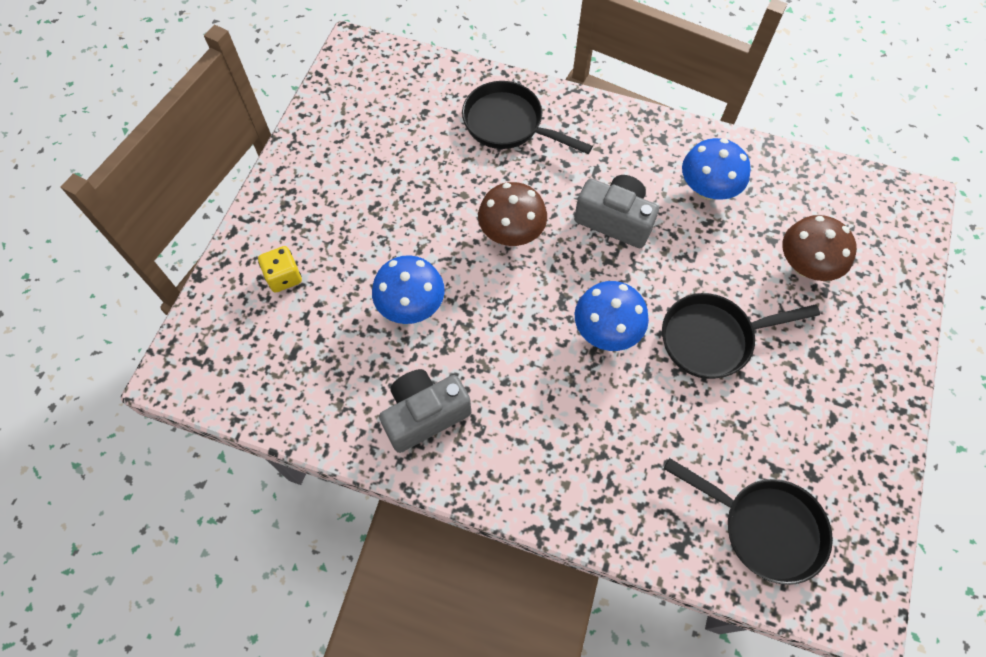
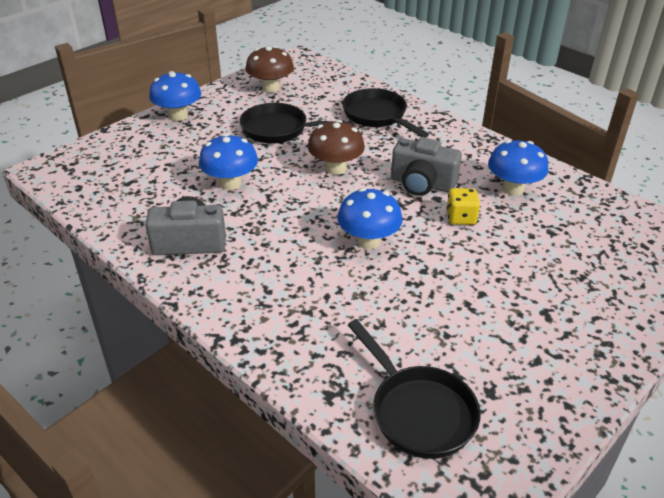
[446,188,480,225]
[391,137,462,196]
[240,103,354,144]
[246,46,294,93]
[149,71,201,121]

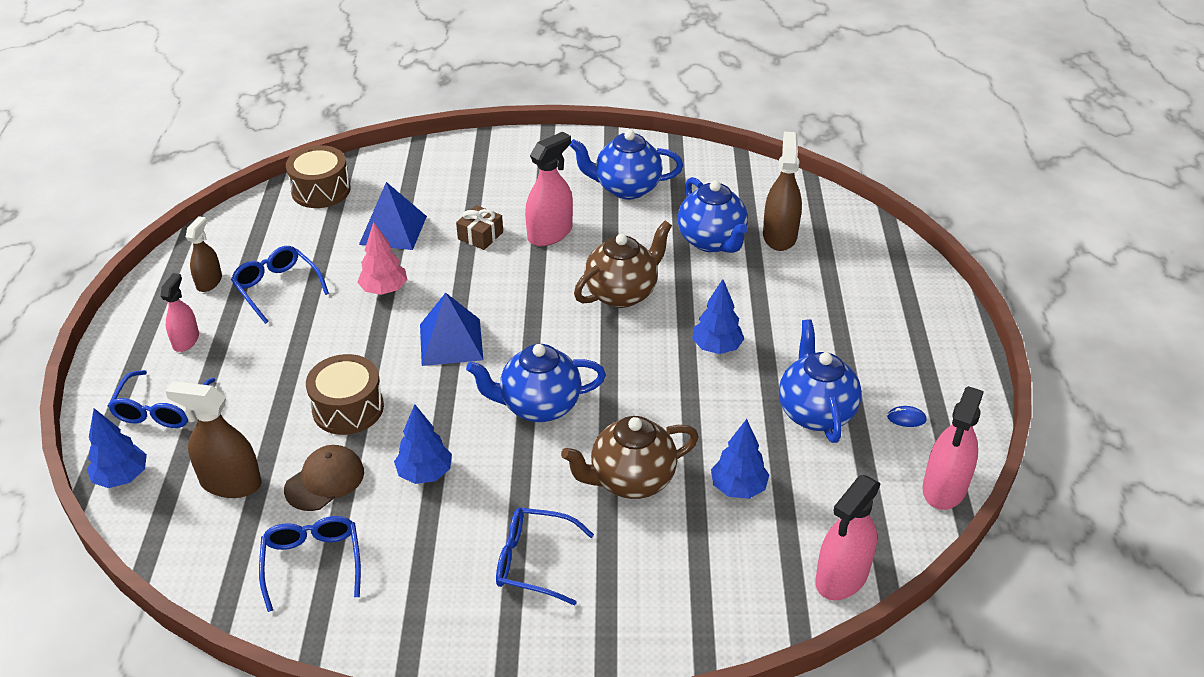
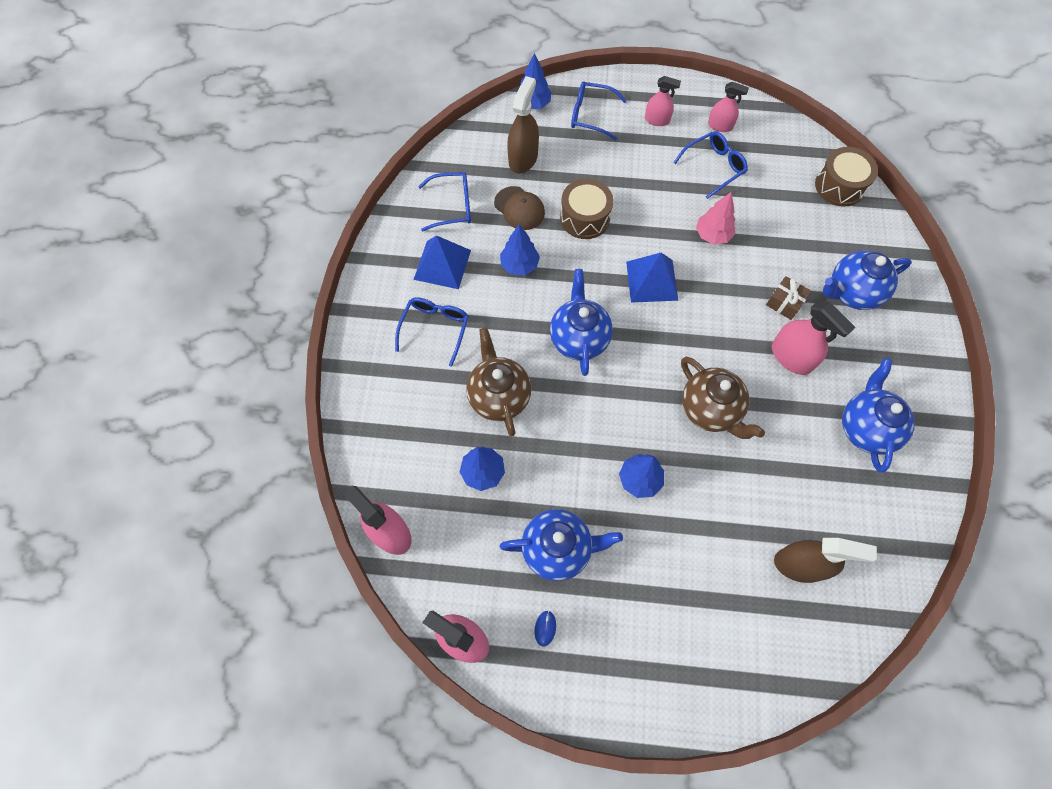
[708,82,749,132]
[413,235,471,289]
[823,250,912,310]

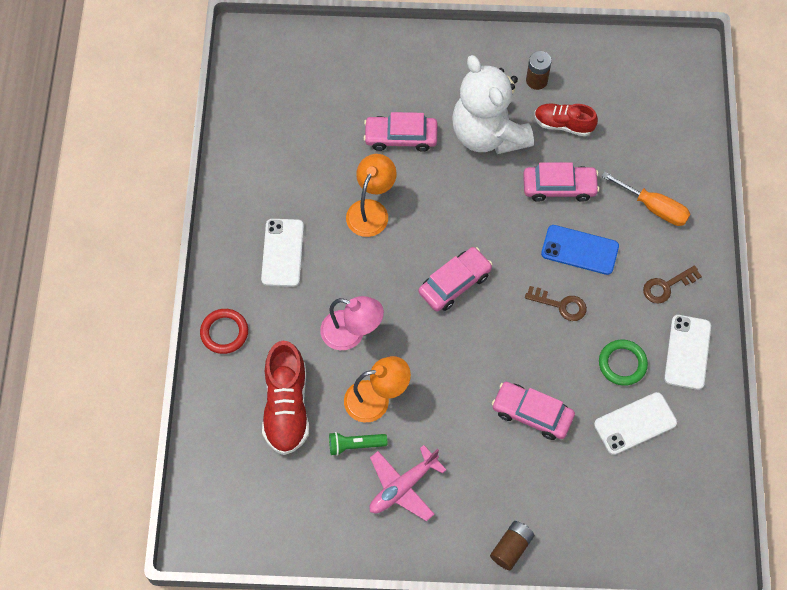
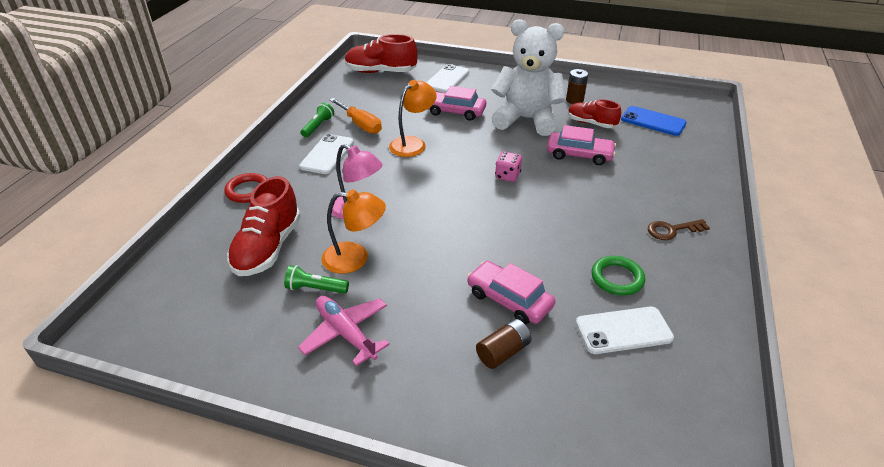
[298,296,390,366]
[418,247,492,311] (first image)
[491,19,566,136]
[476,319,532,369]
[525,286,587,321] (first image)
[621,106,686,136]
[330,98,382,134]
[426,64,469,93]
[301,103,334,138]
[345,34,418,73]
[495,152,522,182]

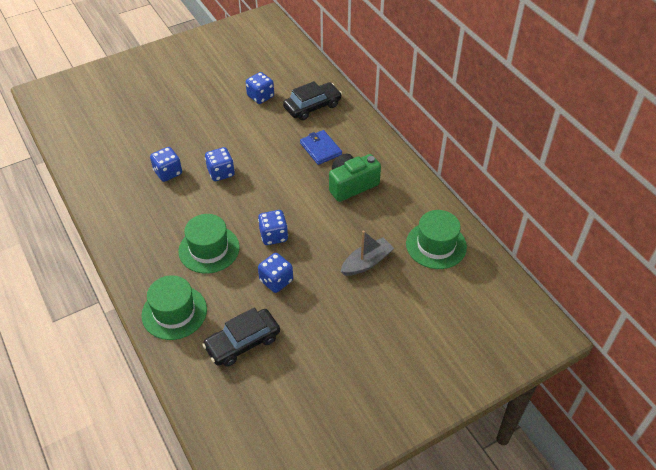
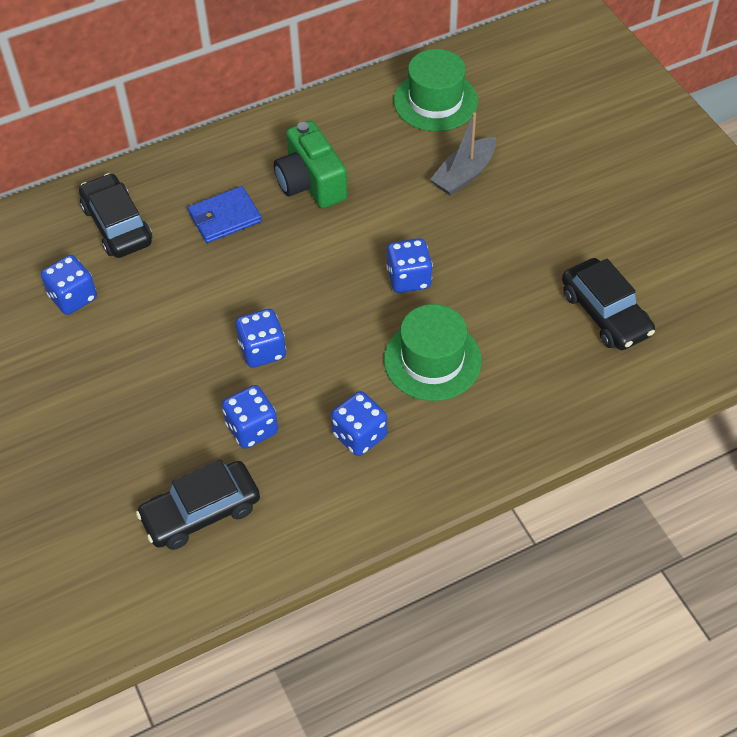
[141,275,207,340] (first image)
[331,391,387,456]
[430,112,496,196]
[136,459,260,550]

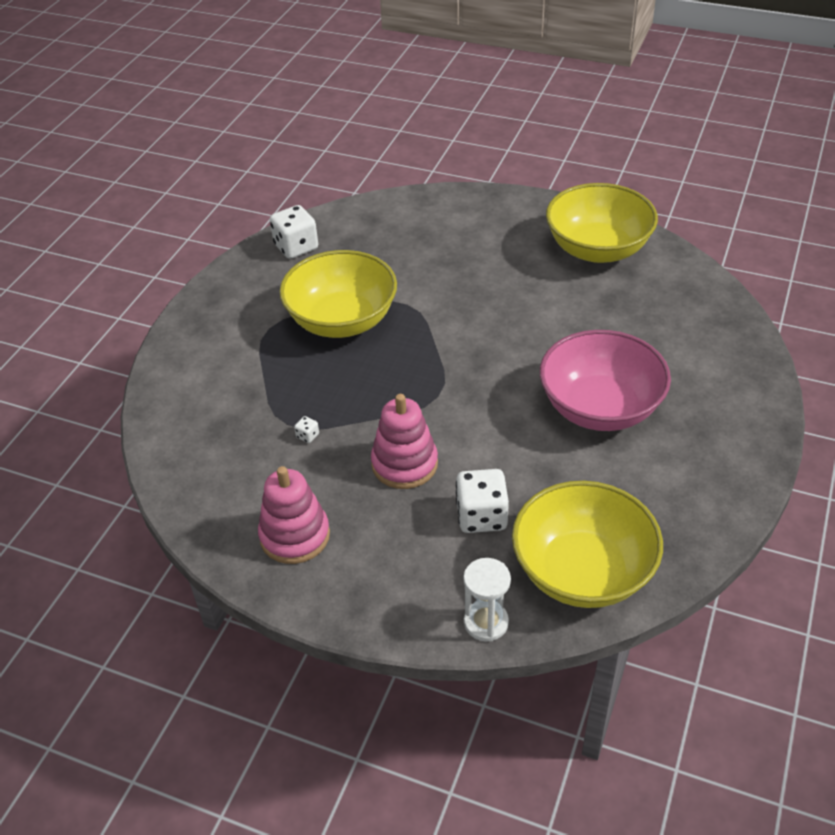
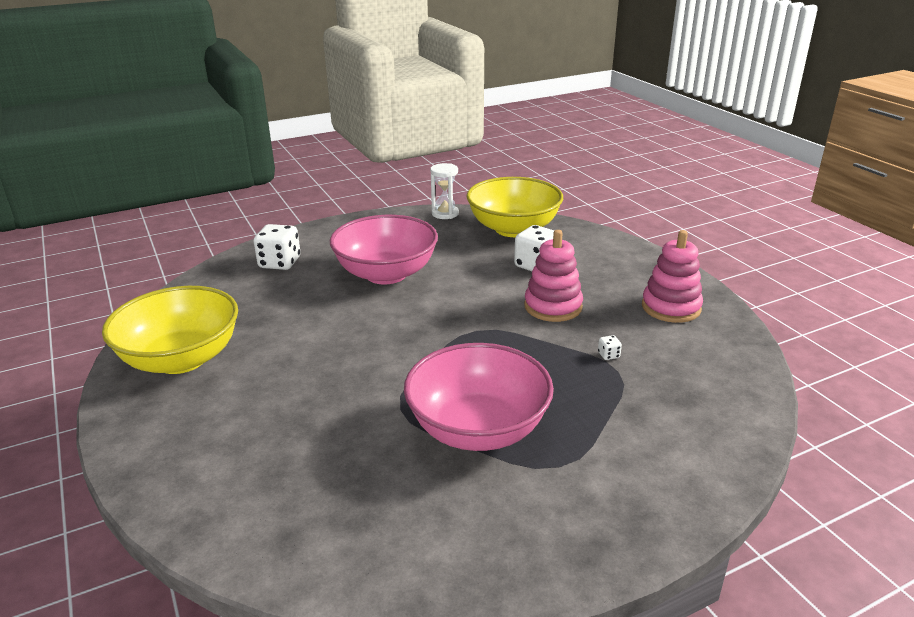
[254,224,300,270]
[404,343,554,451]
[430,163,459,219]

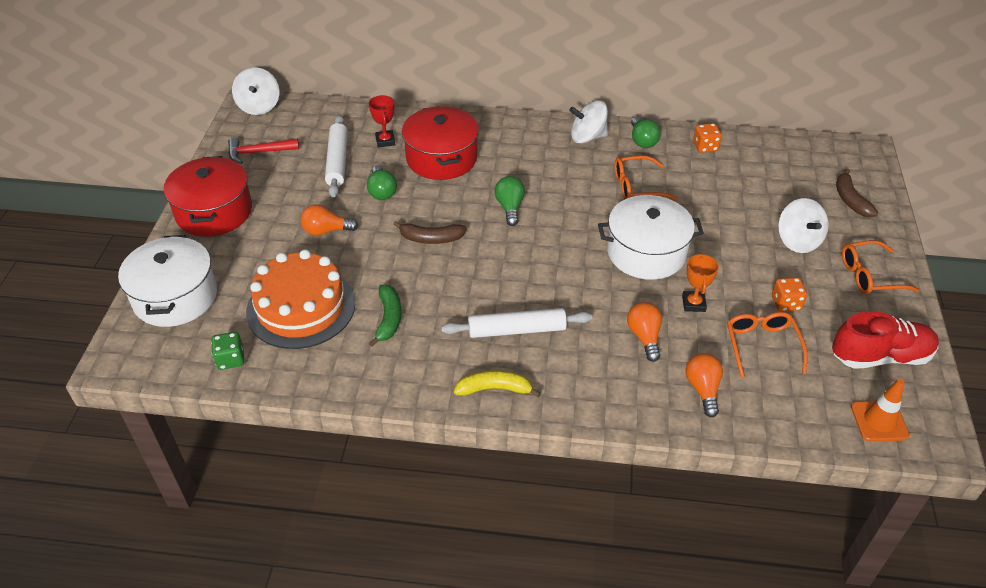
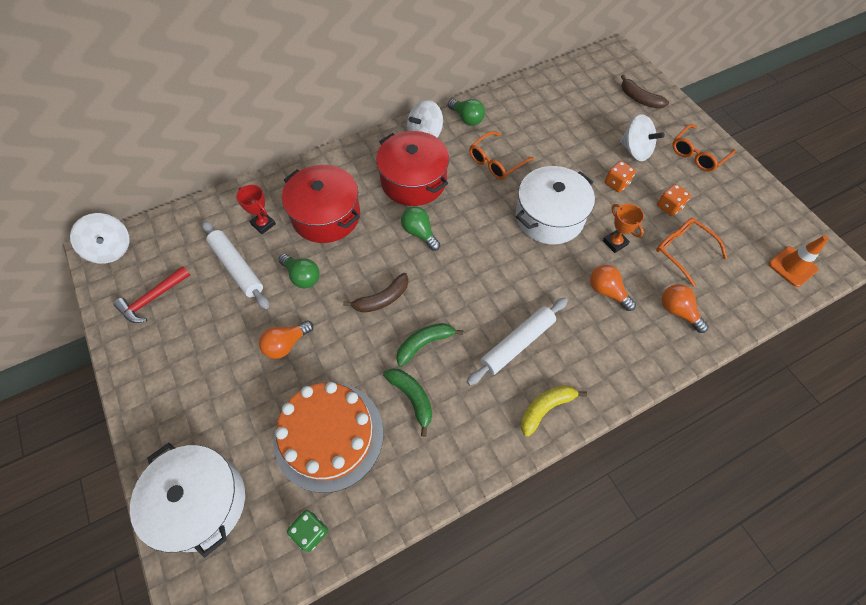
[376,131,449,206]
[605,161,636,192]
[832,311,939,369] (first image)
[396,323,463,367]

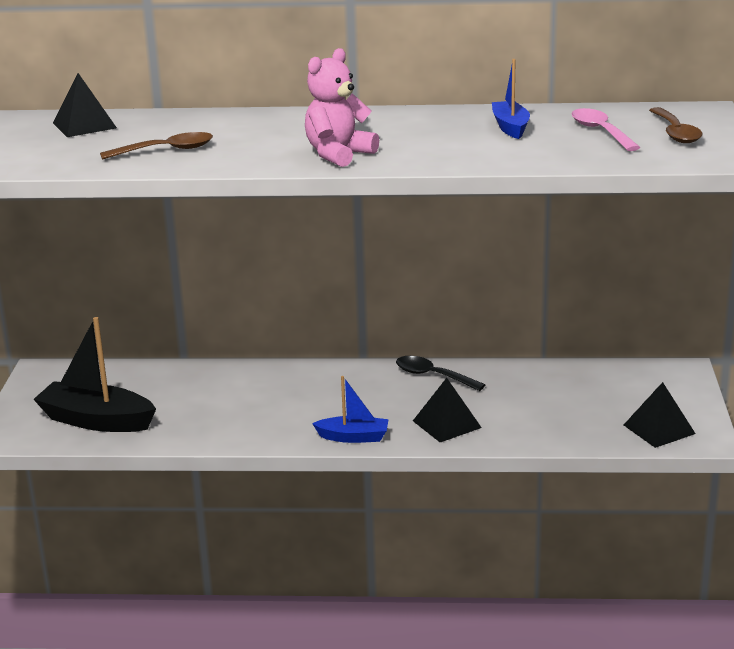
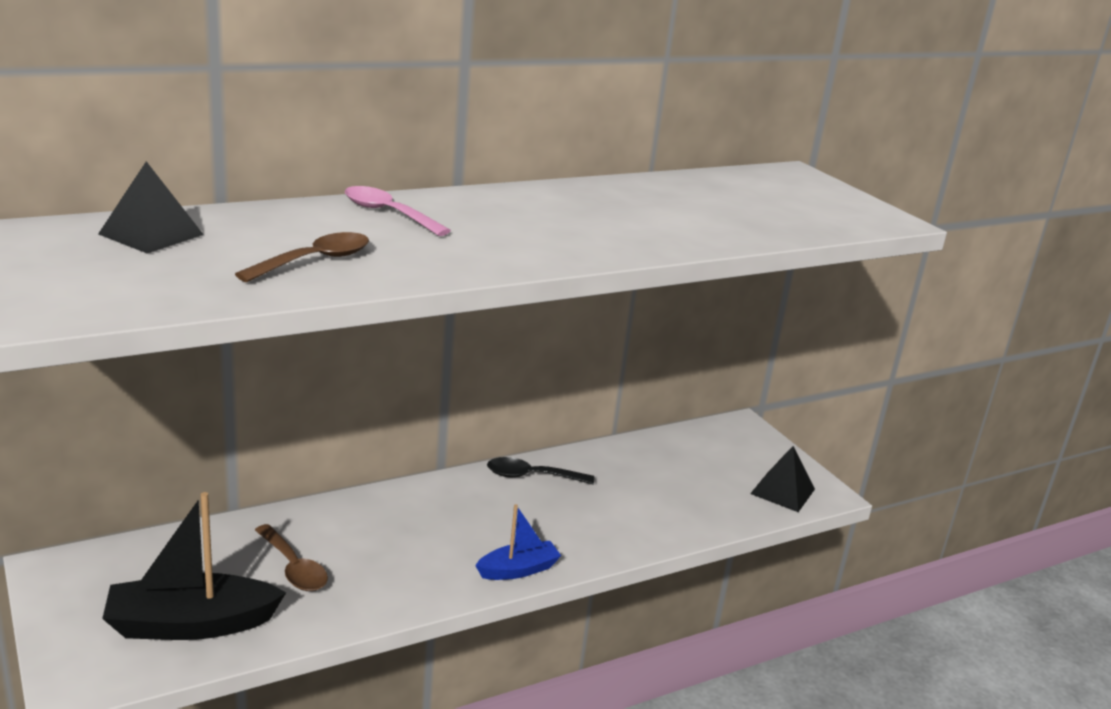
[305,48,379,167] (first image)
[413,378,482,442] (first image)
[492,59,530,139] (first image)
[345,186,451,236]
[255,524,328,591]

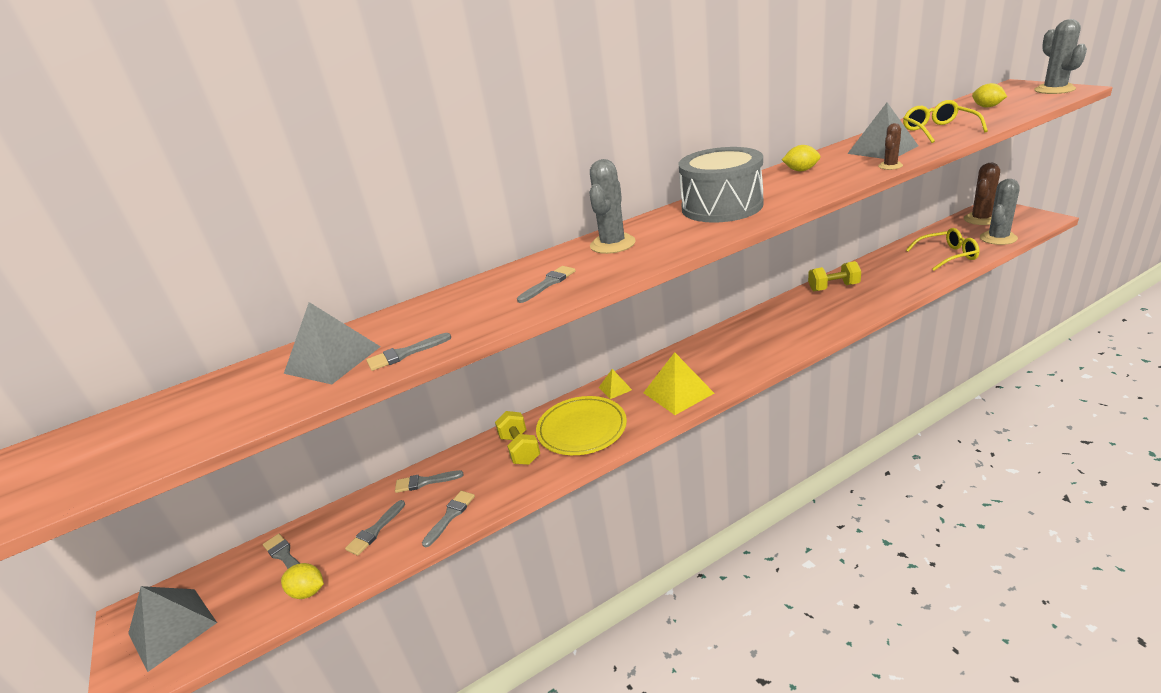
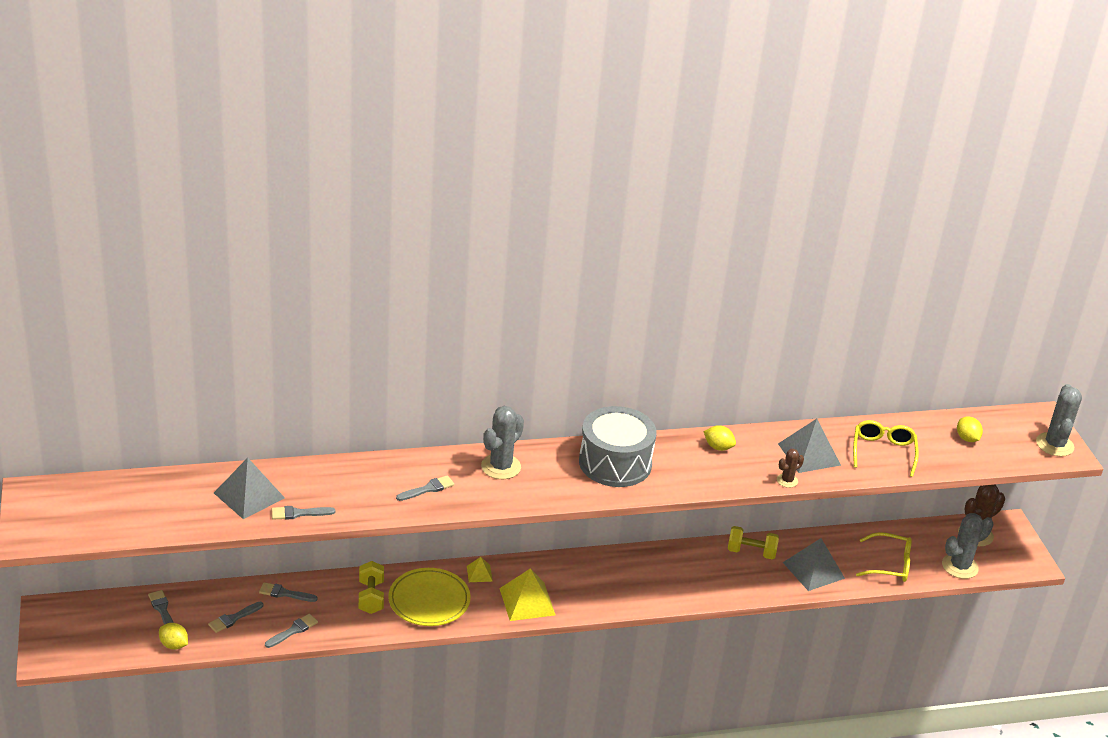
[783,538,845,591]

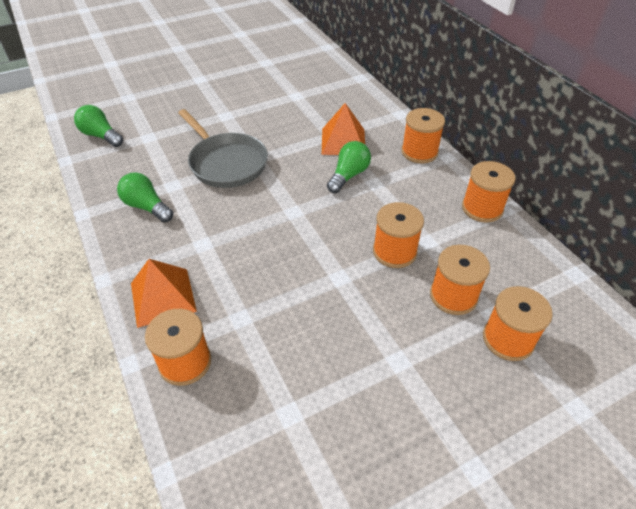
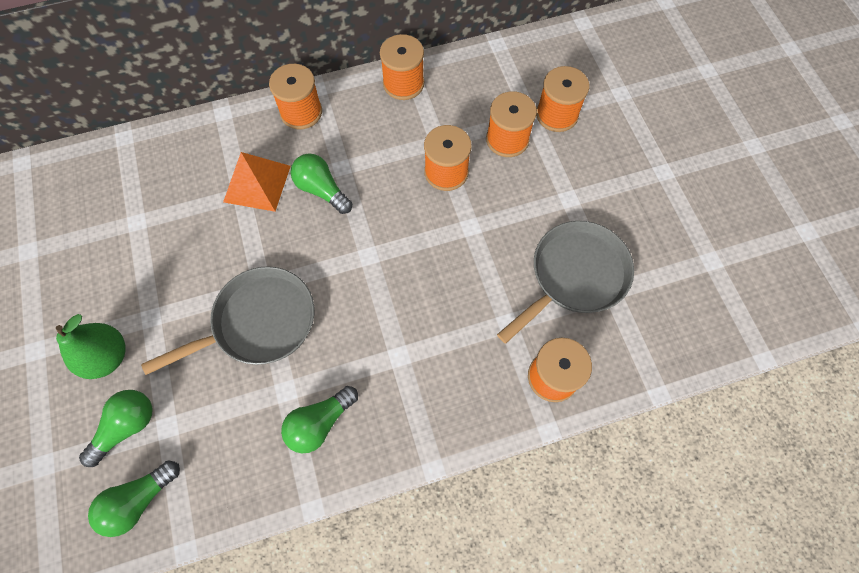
[131,259,197,328] (first image)
[56,314,126,379]
[79,390,152,467]
[497,221,634,344]

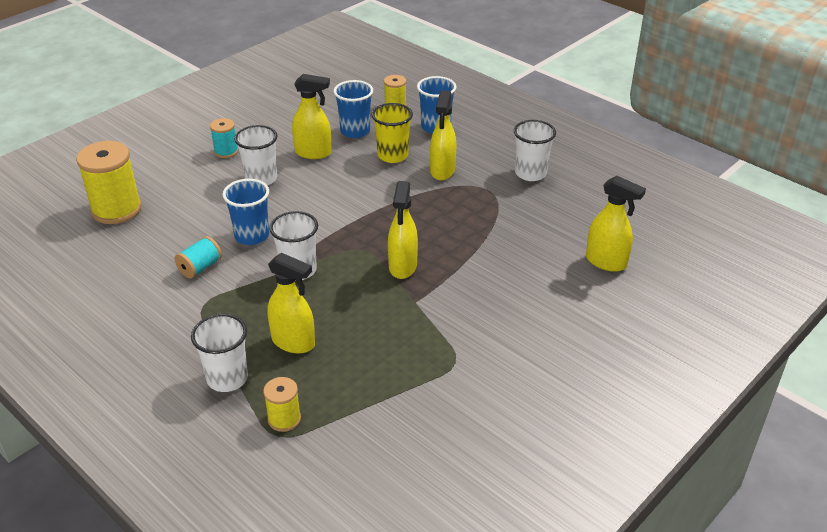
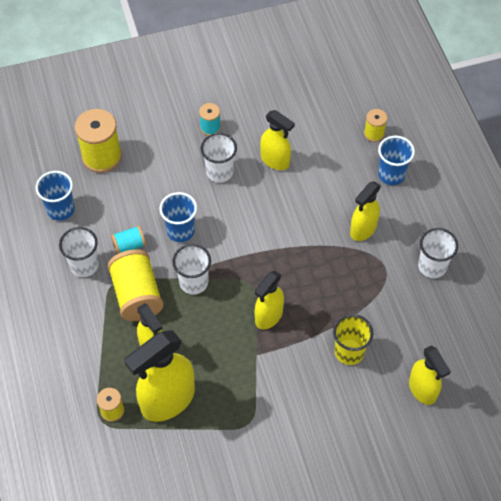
[59,227,99,277]
[36,171,75,221]
[333,314,373,365]
[107,249,164,321]
[124,330,195,422]

